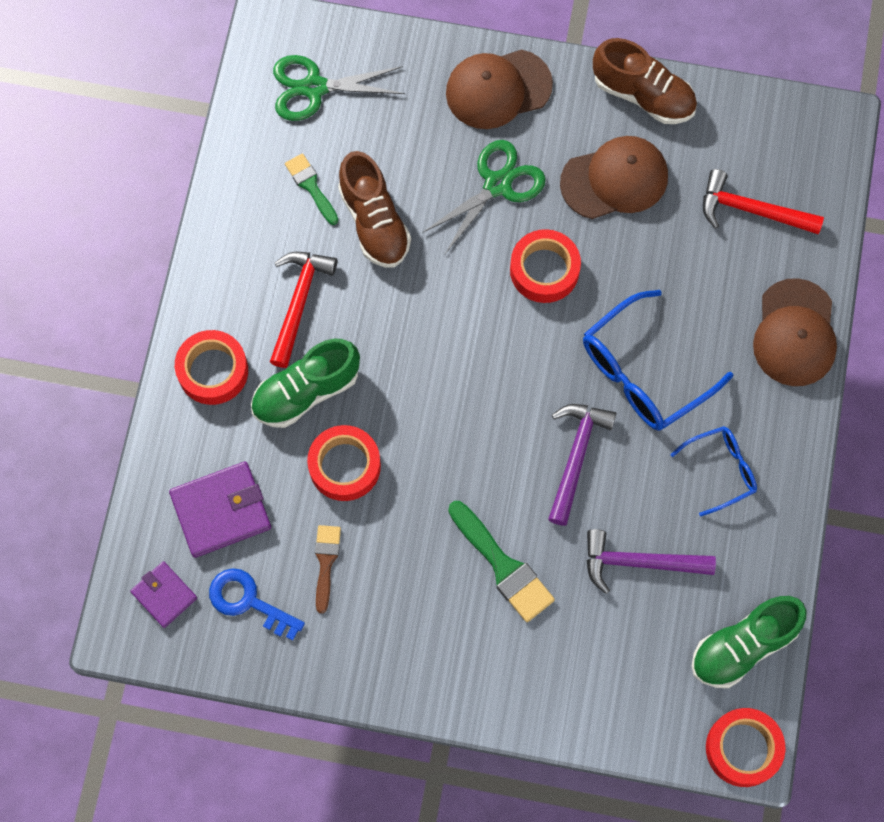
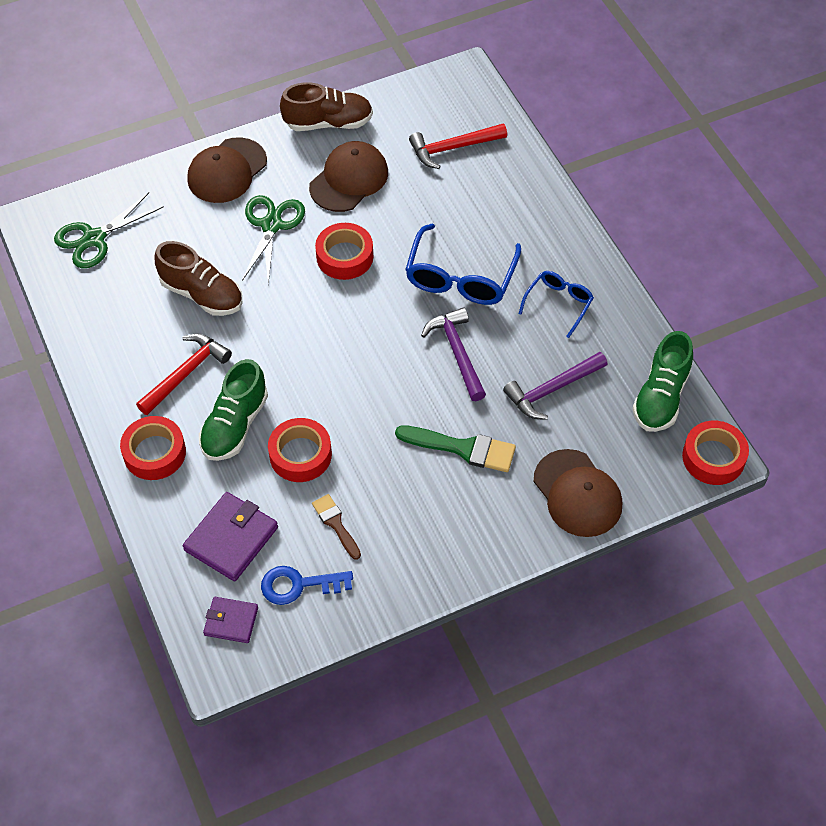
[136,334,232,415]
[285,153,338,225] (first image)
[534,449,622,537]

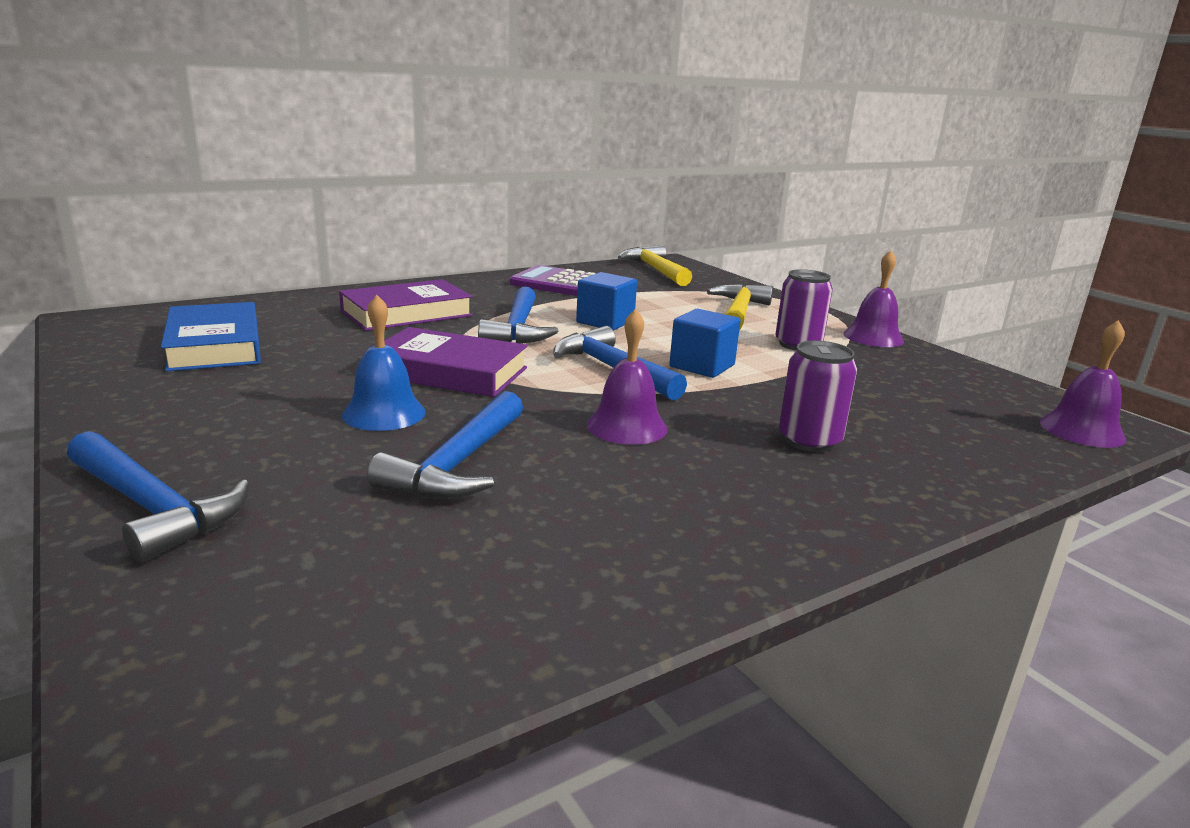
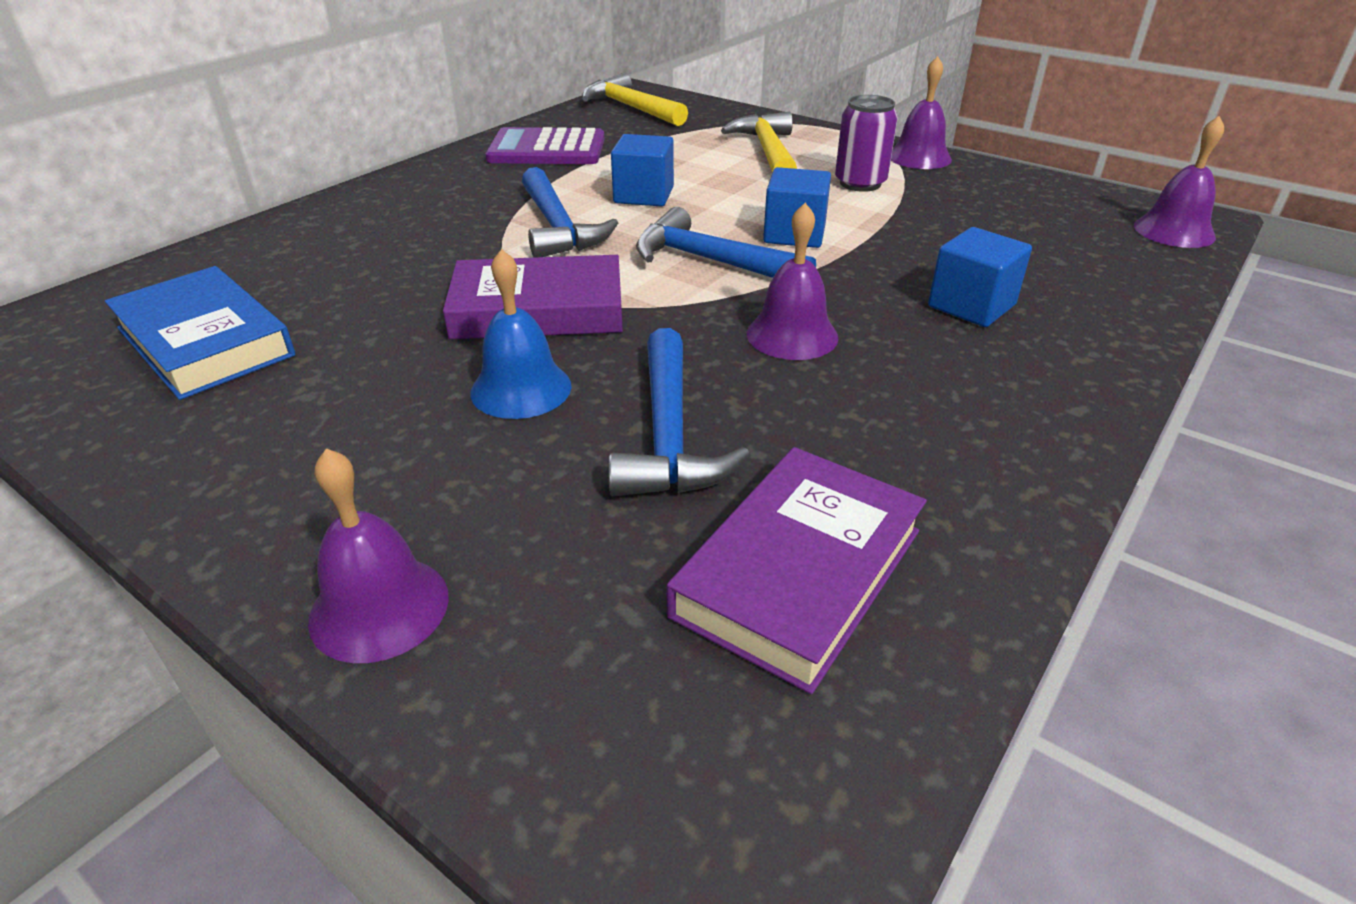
[308,448,449,663]
[666,447,927,694]
[928,227,1032,327]

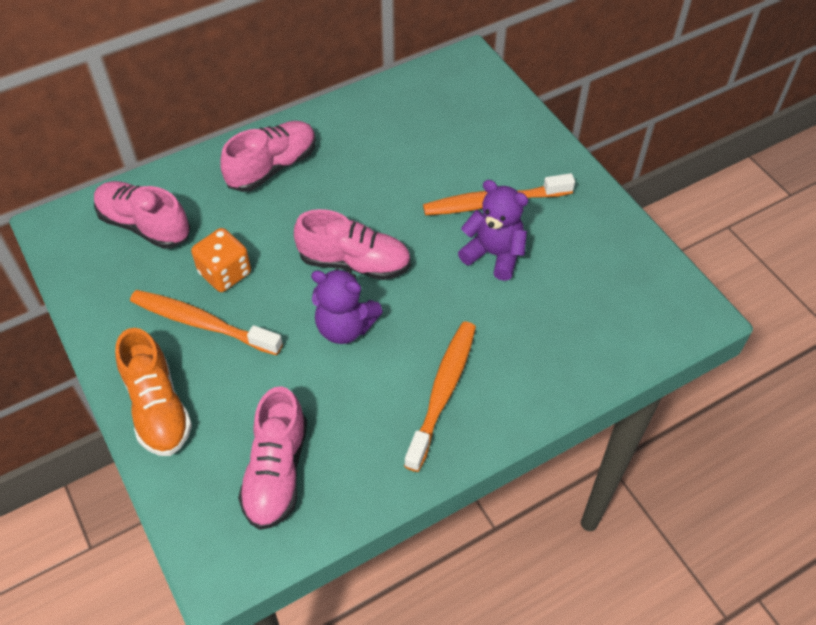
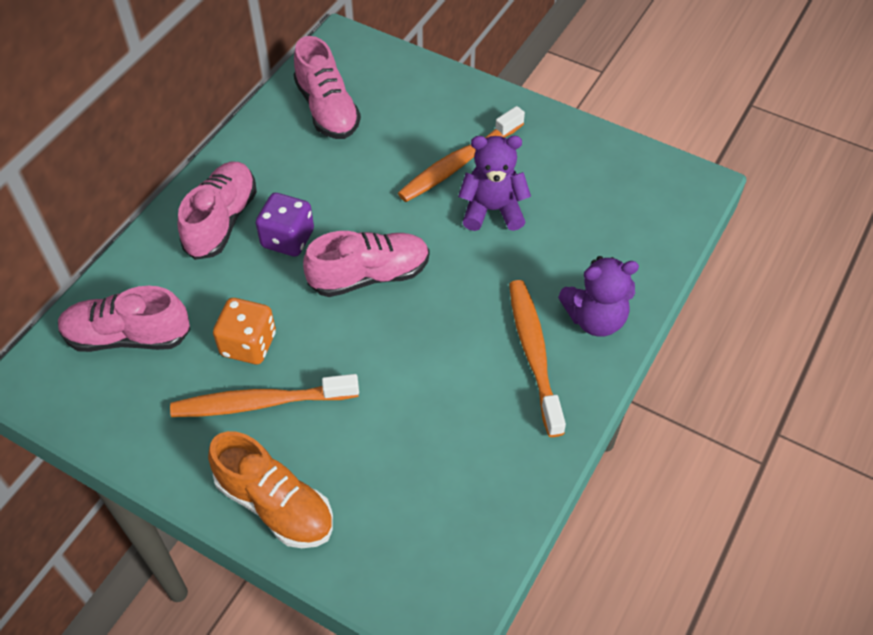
[294,36,361,139]
[558,256,639,337]
[256,193,314,257]

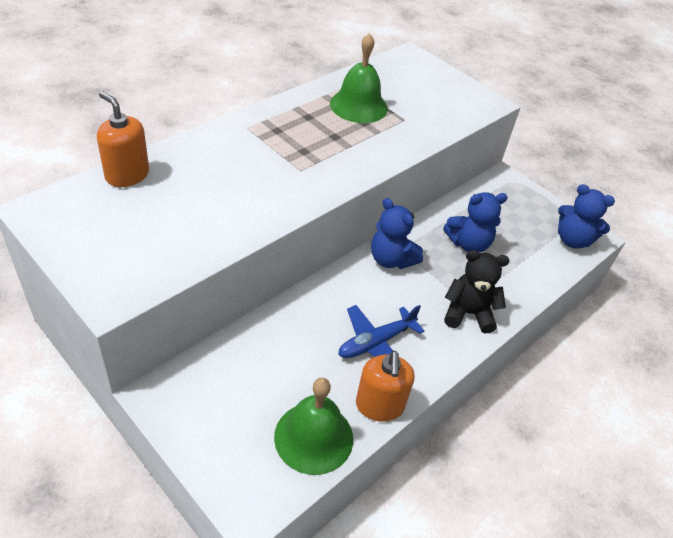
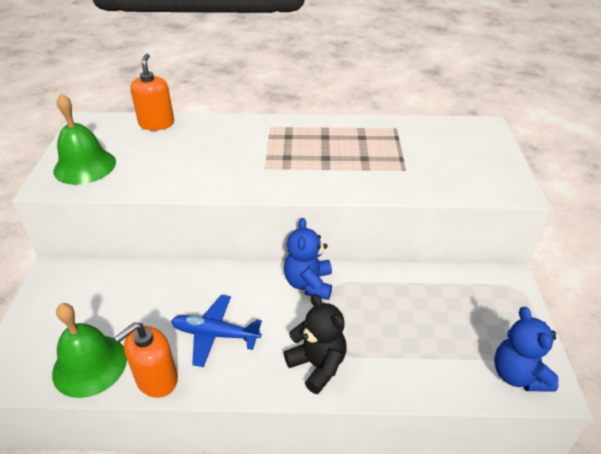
[53,94,116,185]
[443,192,508,253] (first image)

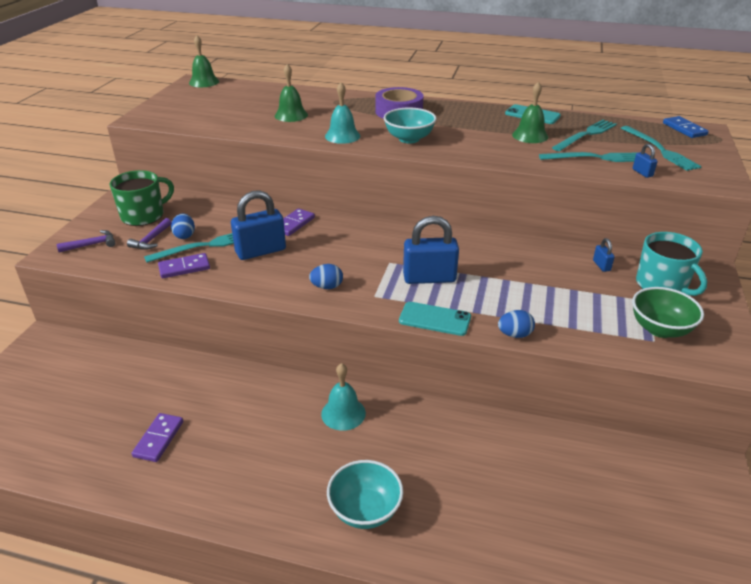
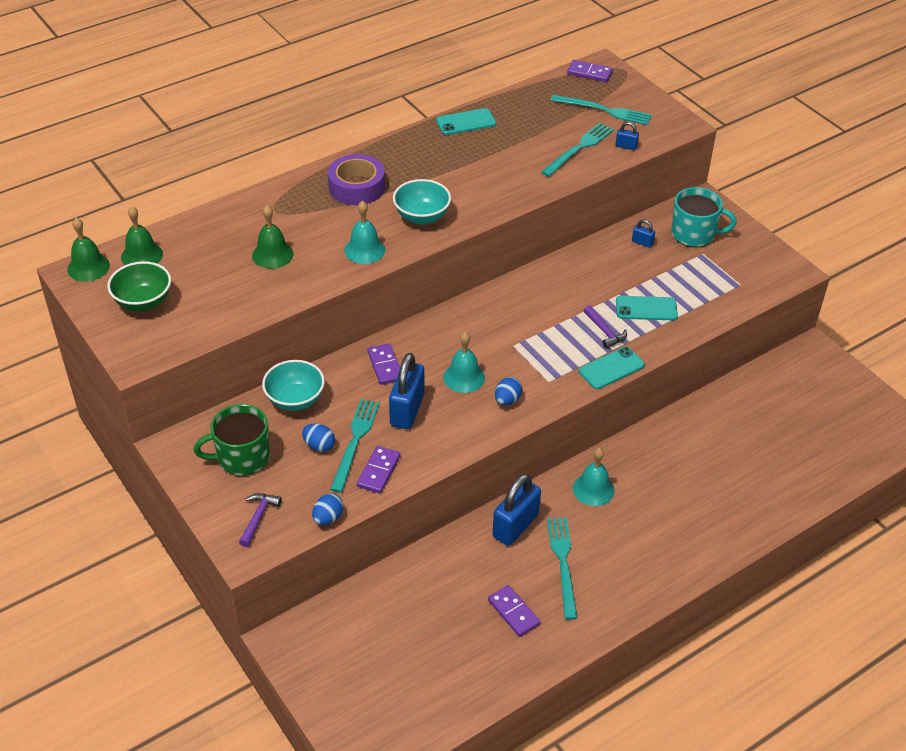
[194,404,270,476]
[583,305,627,349]
[262,360,325,411]
[493,474,541,546]
[312,493,344,525]
[121,206,163,265]
[547,517,578,620]
[107,261,171,311]
[567,60,613,82]
[443,332,485,393]
[616,296,678,320]

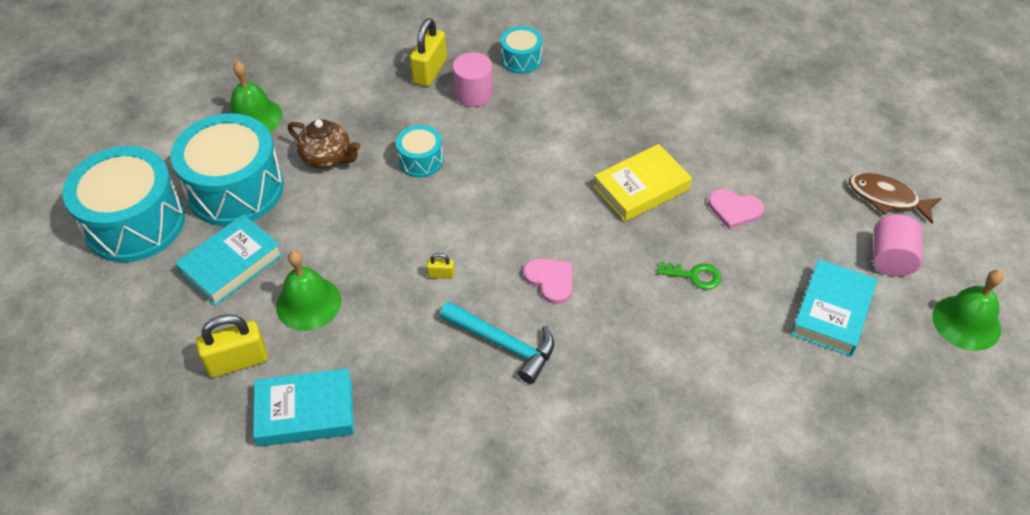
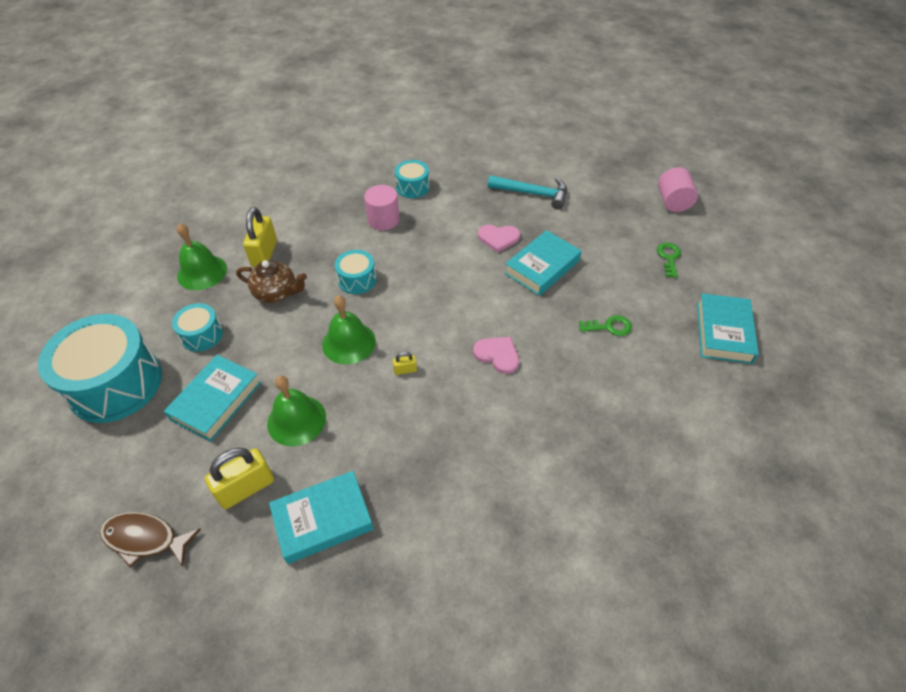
[172,303,223,352]
[243,207,277,267]
[488,175,567,210]
[505,230,582,296]
[478,225,520,252]
[100,512,201,568]
[658,167,698,212]
[322,295,376,365]
[657,242,681,278]

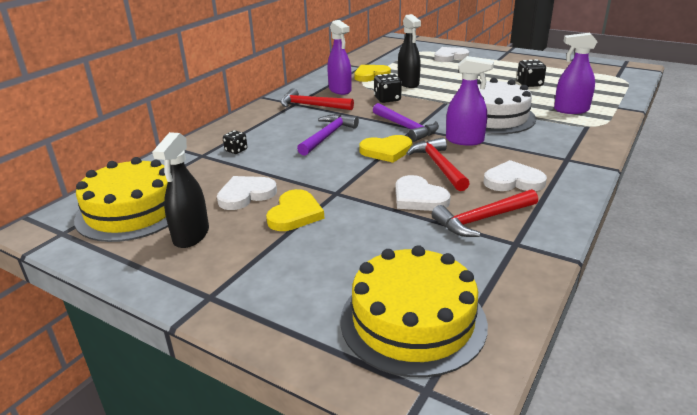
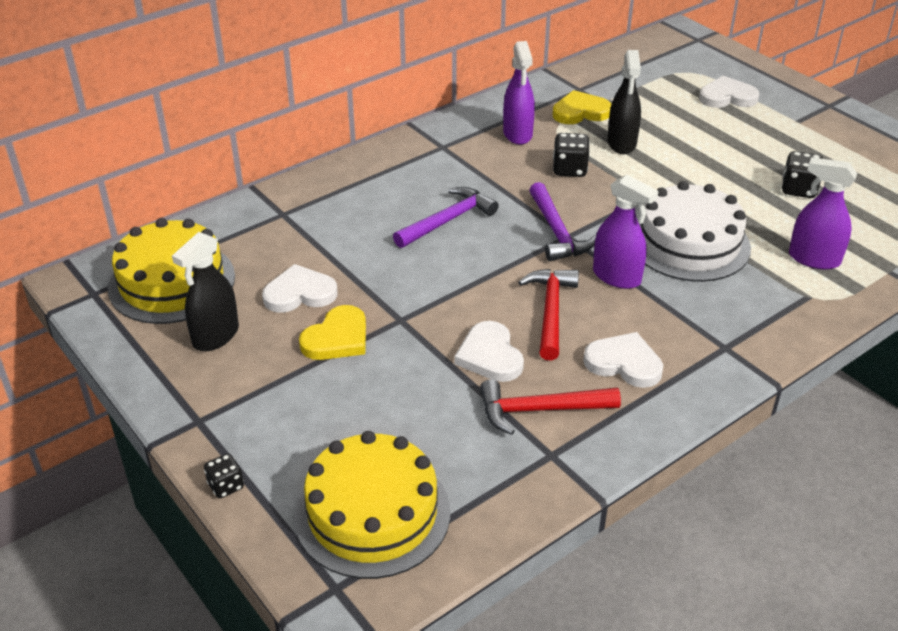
[204,453,244,498]
[281,88,354,110] (first image)
[359,135,412,163] (first image)

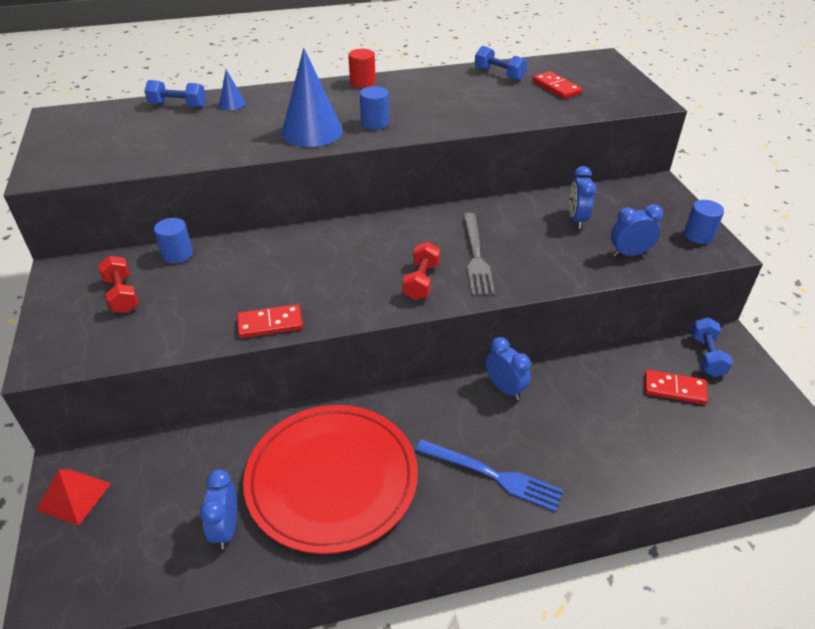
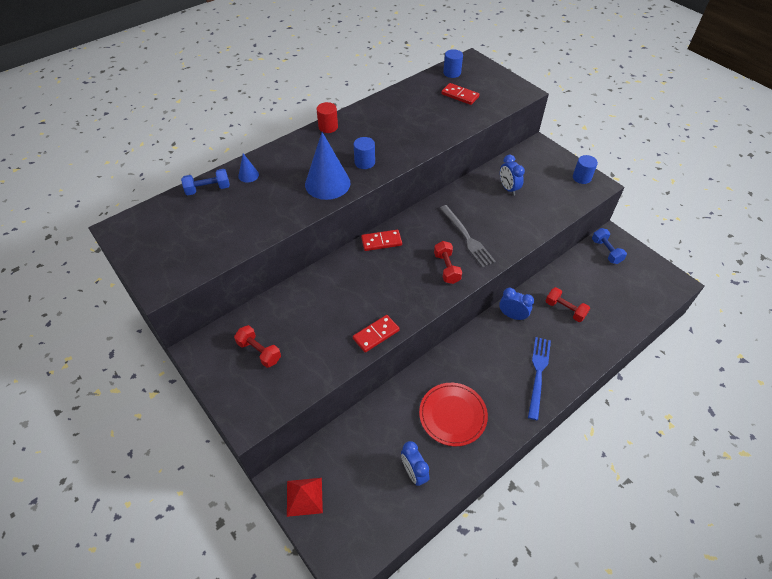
[443,49,463,78]
[419,383,488,446]
[528,337,551,420]
[475,46,527,81] (first image)
[611,204,663,257] (first image)
[361,230,402,251]
[545,287,590,322]

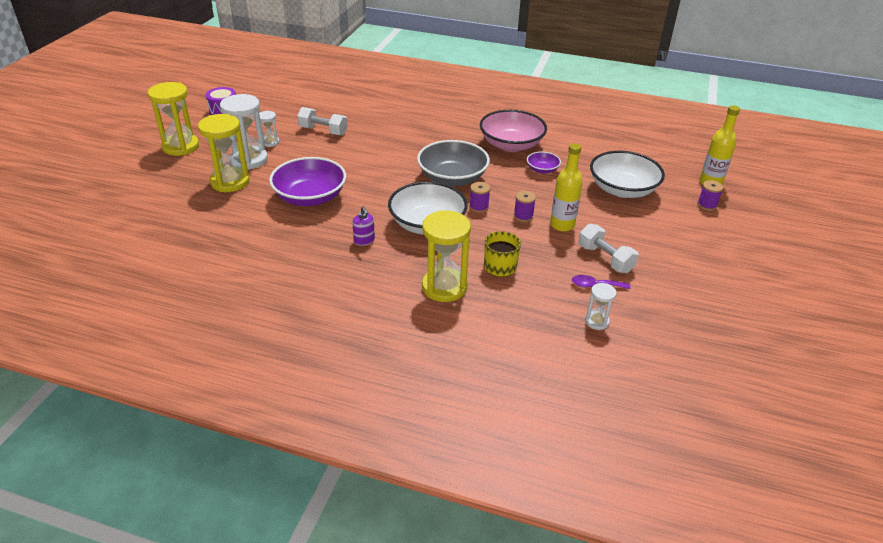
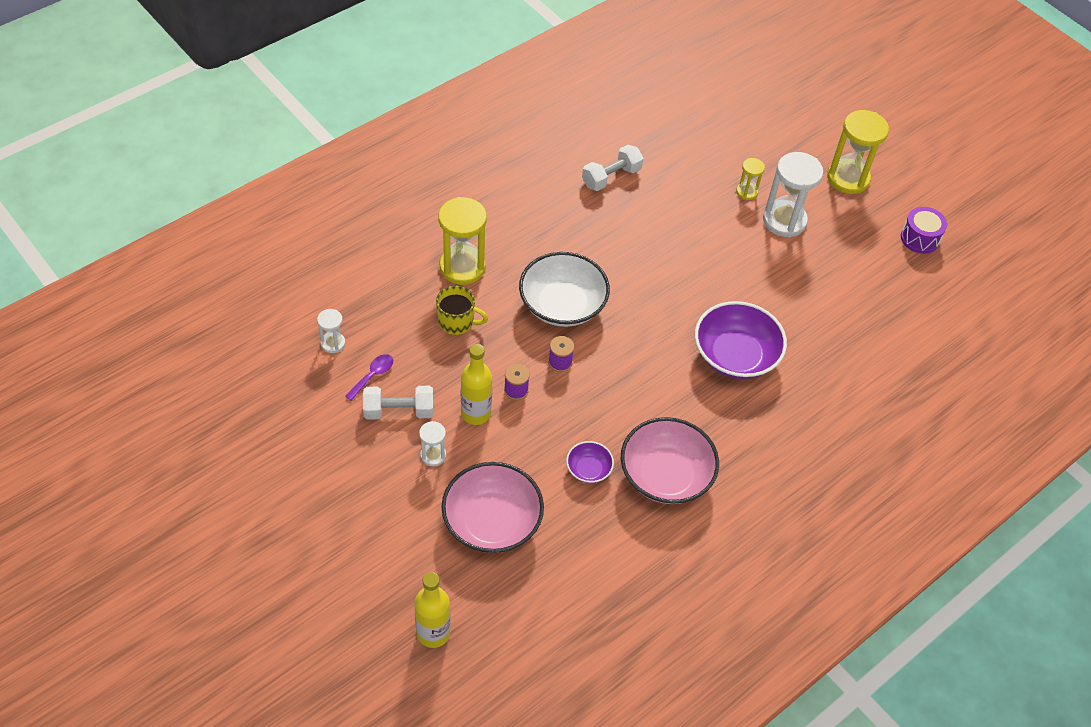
[736,158,765,200]
[419,421,446,466]
[695,301,787,379]
[582,145,644,191]
[352,206,375,246] (first image)
[417,140,490,186] (first image)
[441,462,544,553]
[697,180,723,211] (first image)

